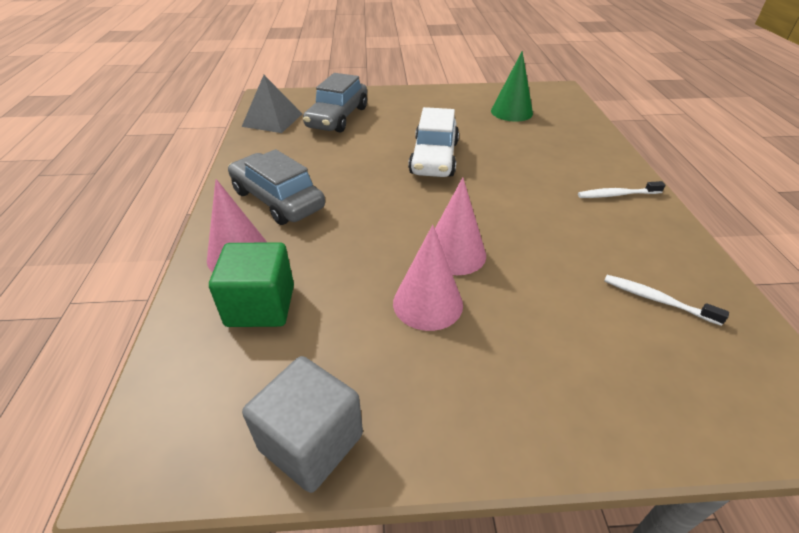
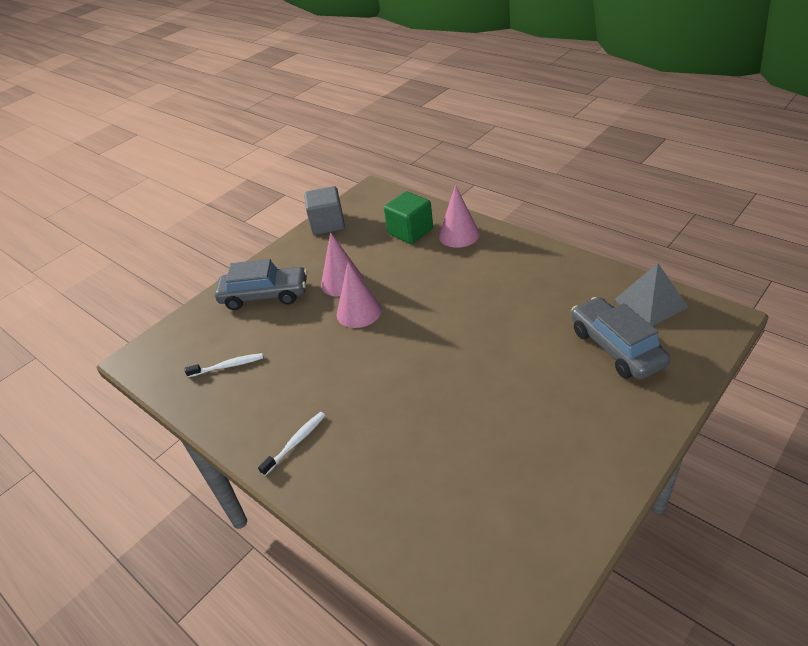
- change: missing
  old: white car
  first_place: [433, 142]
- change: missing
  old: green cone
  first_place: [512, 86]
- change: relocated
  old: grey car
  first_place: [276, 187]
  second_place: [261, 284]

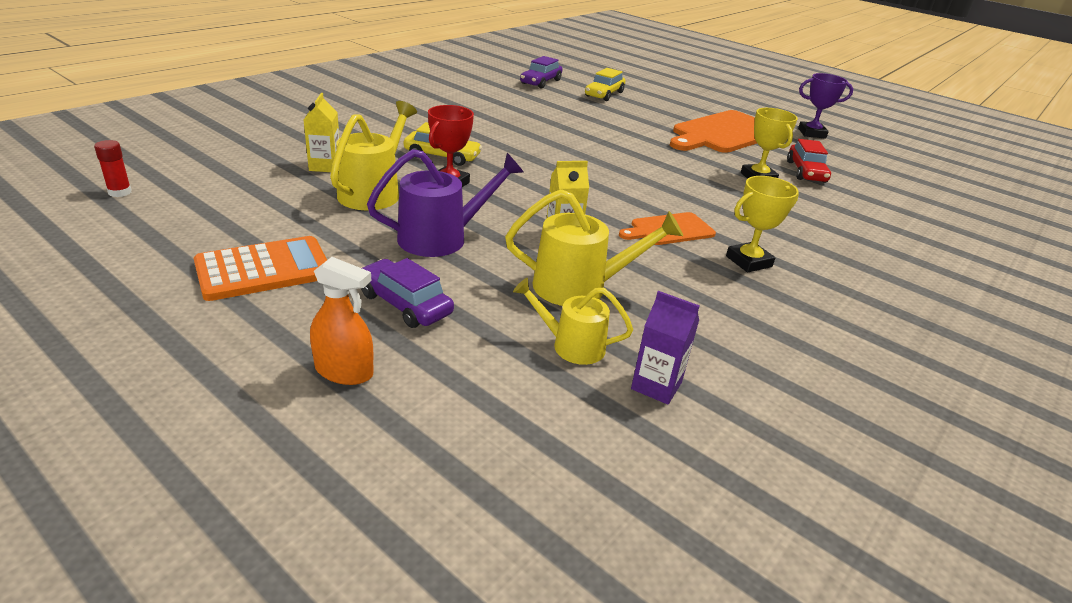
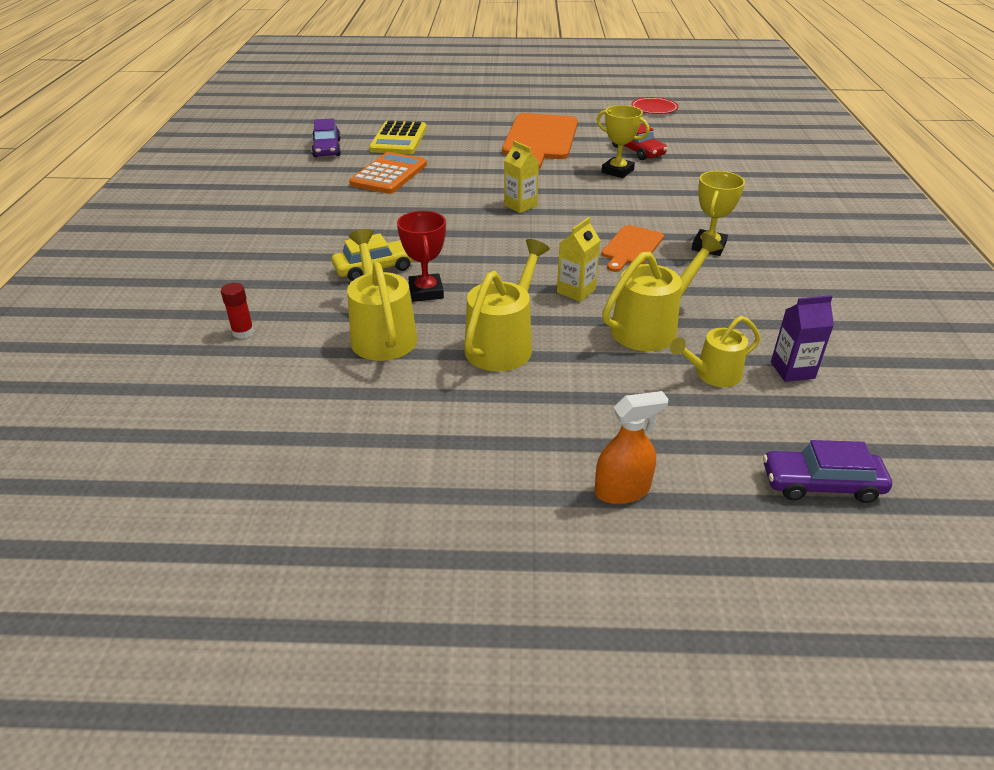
- change: missing
  old: purple trophy
  first_place: [825, 106]
- change: appeared
  new: red plate
  second_place: [654, 105]
- change: relocated
  old: red glue stick
  first_place: [113, 168]
  second_place: [237, 311]
- change: relocated
  old: orange calculator
  first_place: [260, 268]
  second_place: [388, 173]
- change: relocated
  old: yellow carton
  first_place: [321, 132]
  second_place: [521, 177]
- change: relocated
  old: purple car
  first_place: [407, 293]
  second_place: [827, 471]
- change: exchanged
  old: yellow car
  new: yellow calculator
  first_place: [605, 84]
  second_place: [398, 137]
- change: colour
  old: purple watering can
  new: yellow watering can
  first_place: [445, 203]
  second_place: [507, 305]

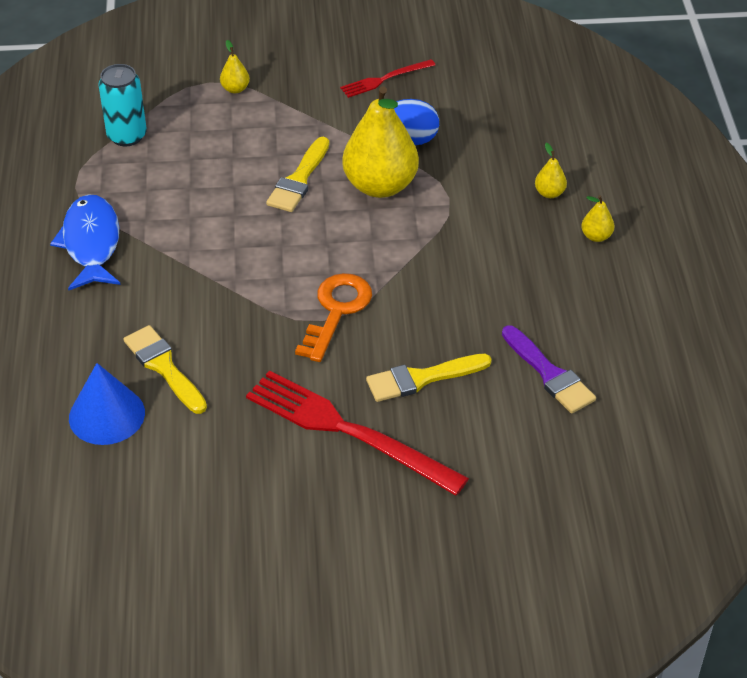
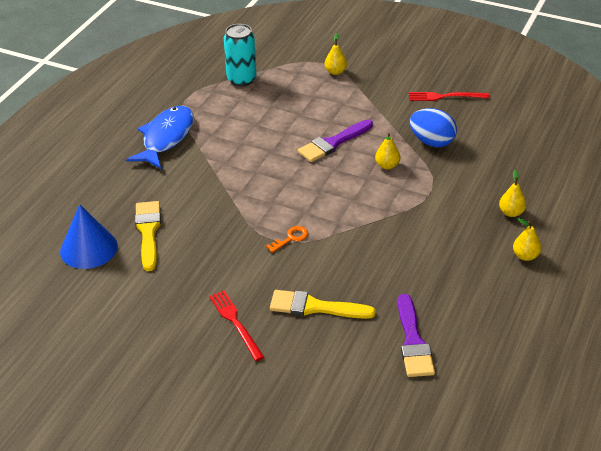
- change: colour
  old: yellow brush
  new: purple brush
  first_place: [297, 174]
  second_place: [335, 140]
- change: size
  old: red fork
  first_place: [357, 433]
  second_place: [236, 325]
  factor: 0.51
- change: size
  old: orange key
  first_place: [333, 317]
  second_place: [287, 239]
  factor: 0.49
- change: size
  old: yellow pear
  first_place: [380, 142]
  second_place: [387, 151]
  factor: 0.42

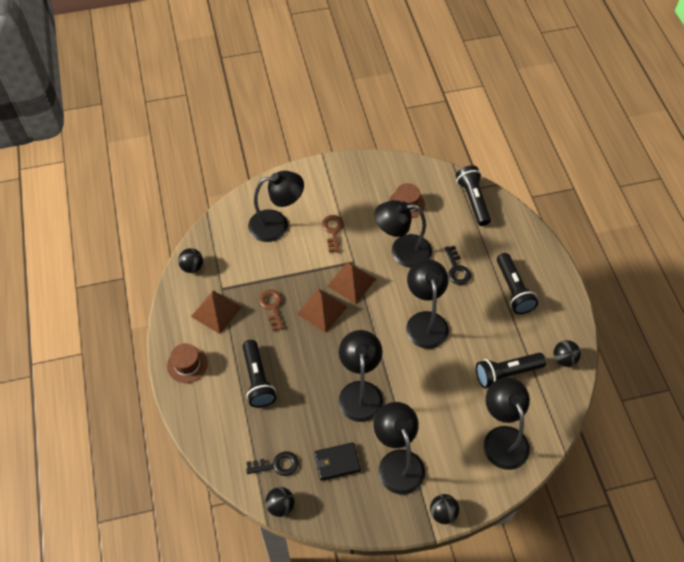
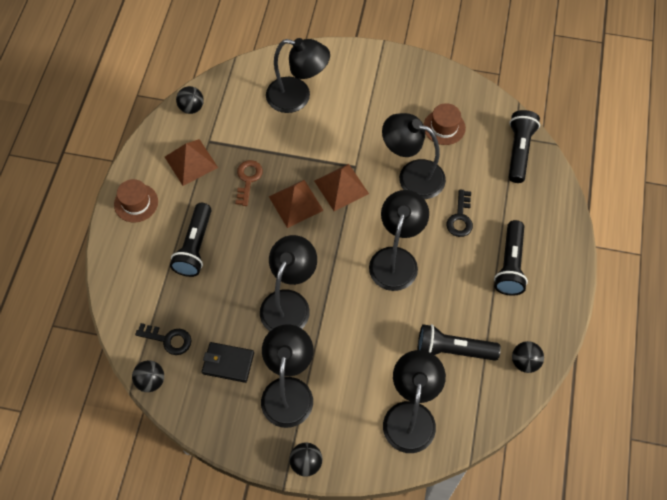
- change: missing
  old: brown key
  first_place: [333, 234]

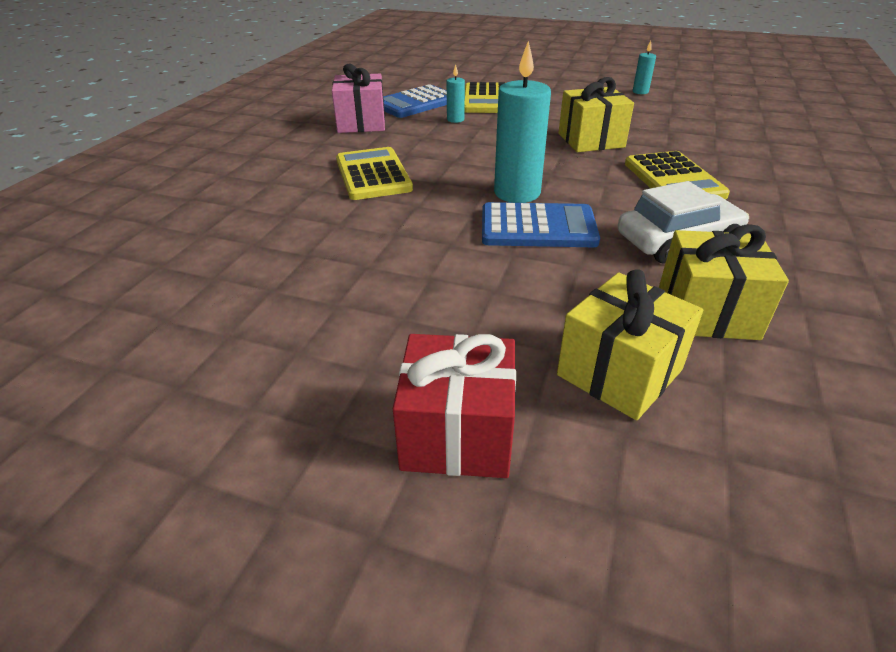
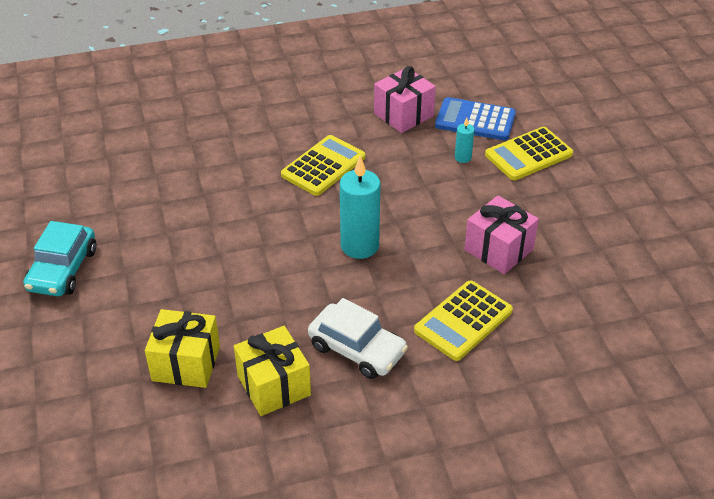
- change: missing
  old: red gift
  first_place: [454, 406]
- change: missing
  old: blue calculator
  first_place: [541, 224]
- change: missing
  old: turquoise candle
  first_place: [644, 67]
- change: appeared
  new: turquoise car
  second_place: [60, 258]
- change: colour
  old: yellow gift
  new: pink gift
  first_place: [596, 114]
  second_place: [501, 235]

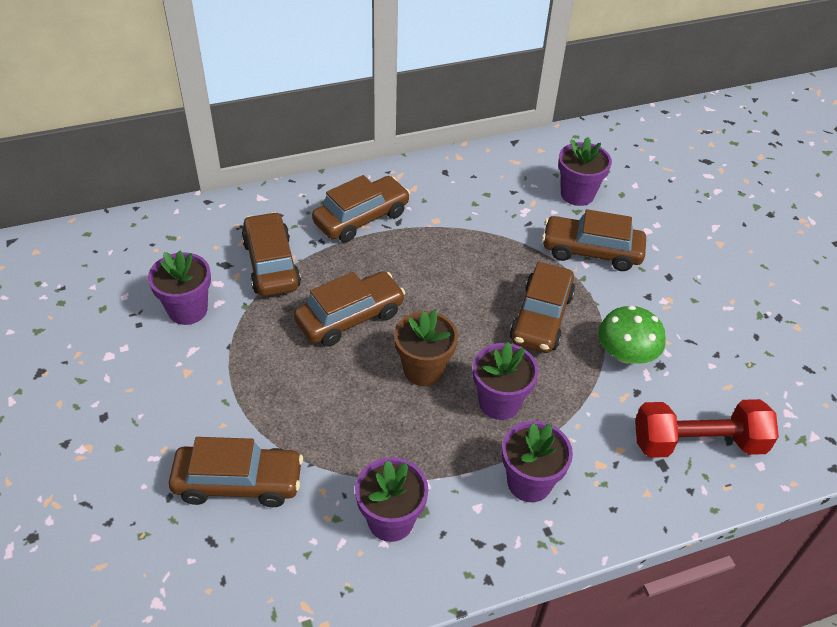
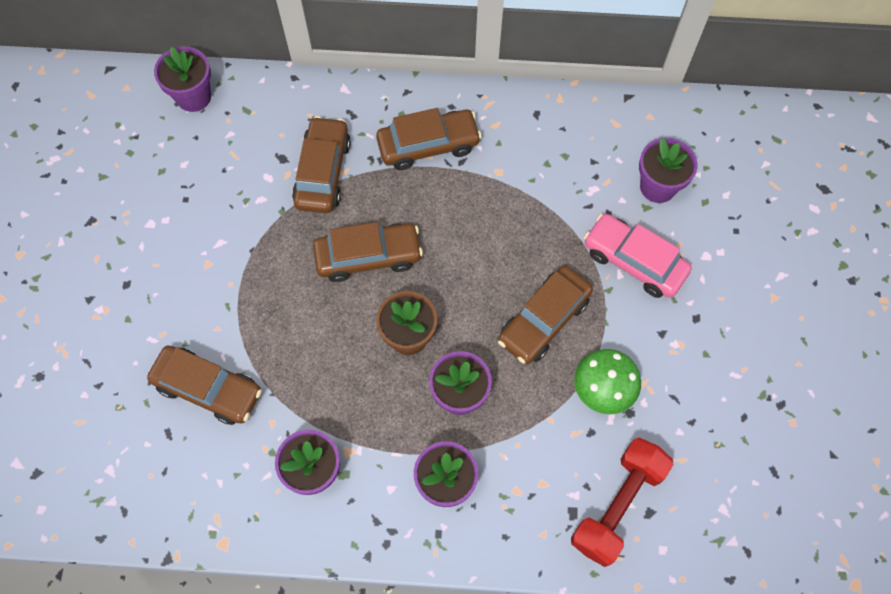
- change: relocated
  old: purple flower pot
  first_place: [179, 288]
  second_place: [182, 79]
- change: colour
  old: brown car
  new: pink car
  first_place: [594, 240]
  second_place: [638, 256]
- change: spun
  old: red dumbbell
  first_place: [707, 428]
  second_place: [622, 502]
  degrees: -75

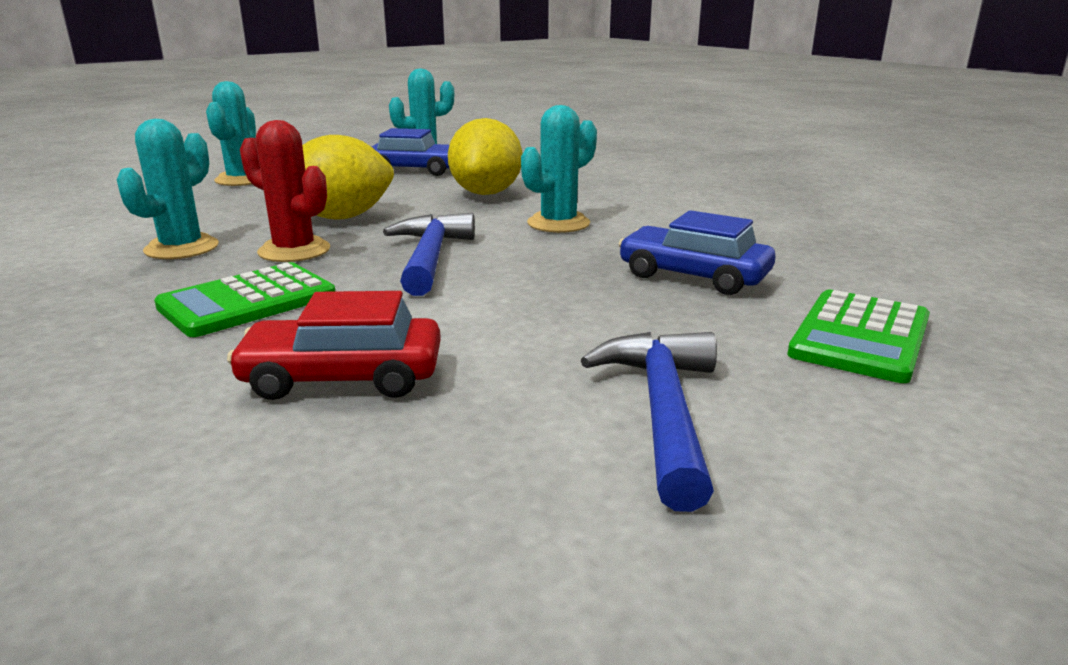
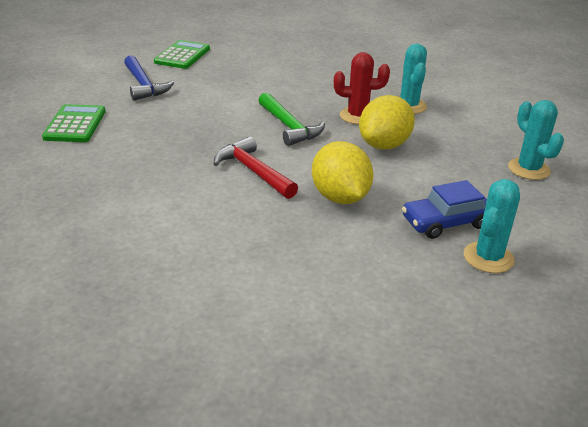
- change: missing
  old: red car
  first_place: [334, 345]
- change: missing
  old: blue car
  first_place: [697, 252]
- change: relocated
  old: green calculator
  first_place: [244, 299]
  second_place: [182, 54]
- change: exchanged
  old: turquoise cactus
  new: red hammer
  first_place: [559, 169]
  second_place: [256, 167]
- change: colour
  old: blue hammer
  new: green hammer
  first_place: [429, 254]
  second_place: [291, 119]

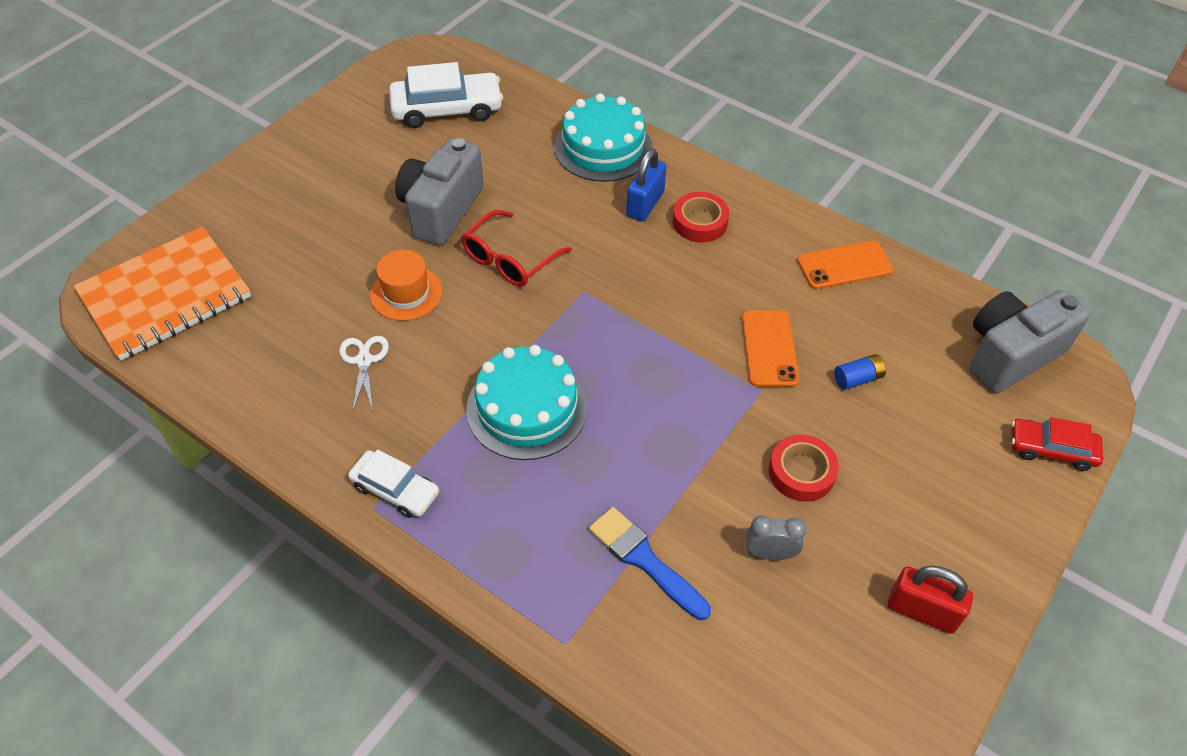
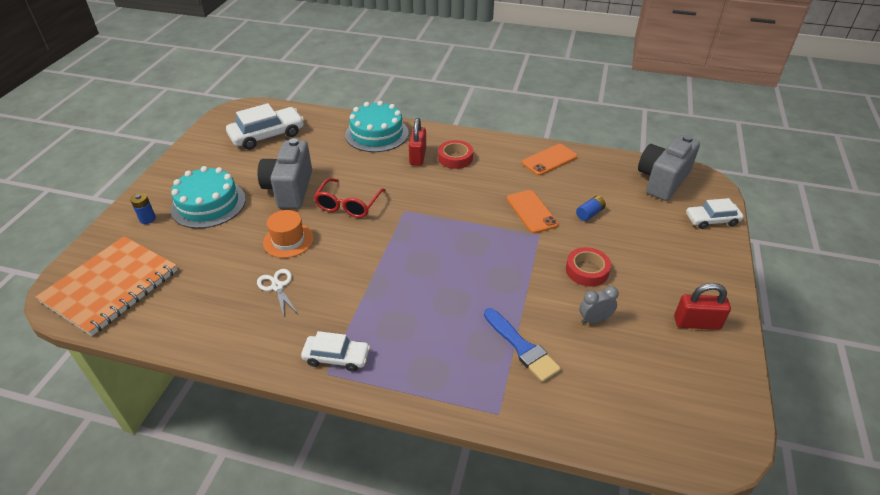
- change: appeared
  new: blue battery
  second_place: [143, 208]
- change: relocated
  old: turquoise cake
  first_place: [527, 402]
  second_place: [208, 197]
- change: colour
  old: blue padlock
  new: red padlock
  first_place: [646, 185]
  second_place: [417, 142]
- change: colour
  old: red car
  new: white car
  first_place: [1057, 444]
  second_place: [715, 213]
- change: spun
  old: blue brush
  first_place: [650, 563]
  second_place: [522, 345]
  degrees: -150

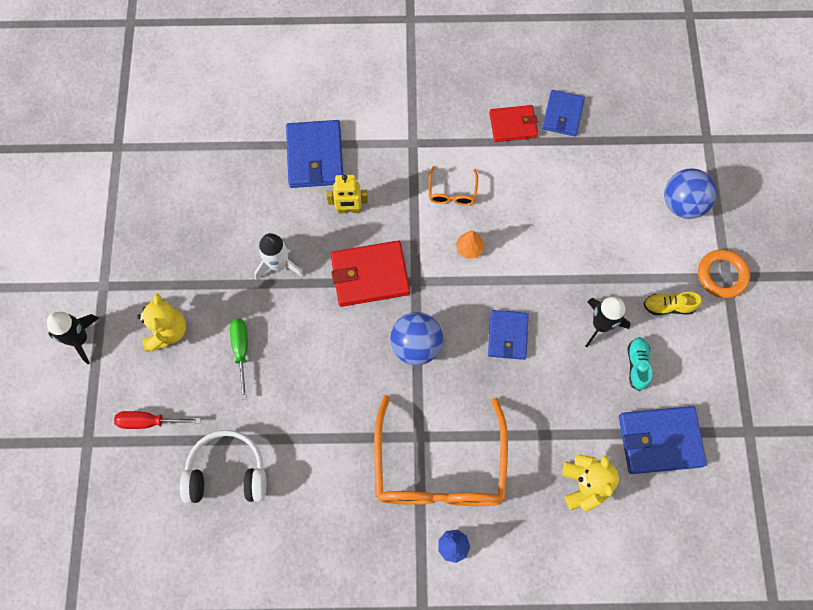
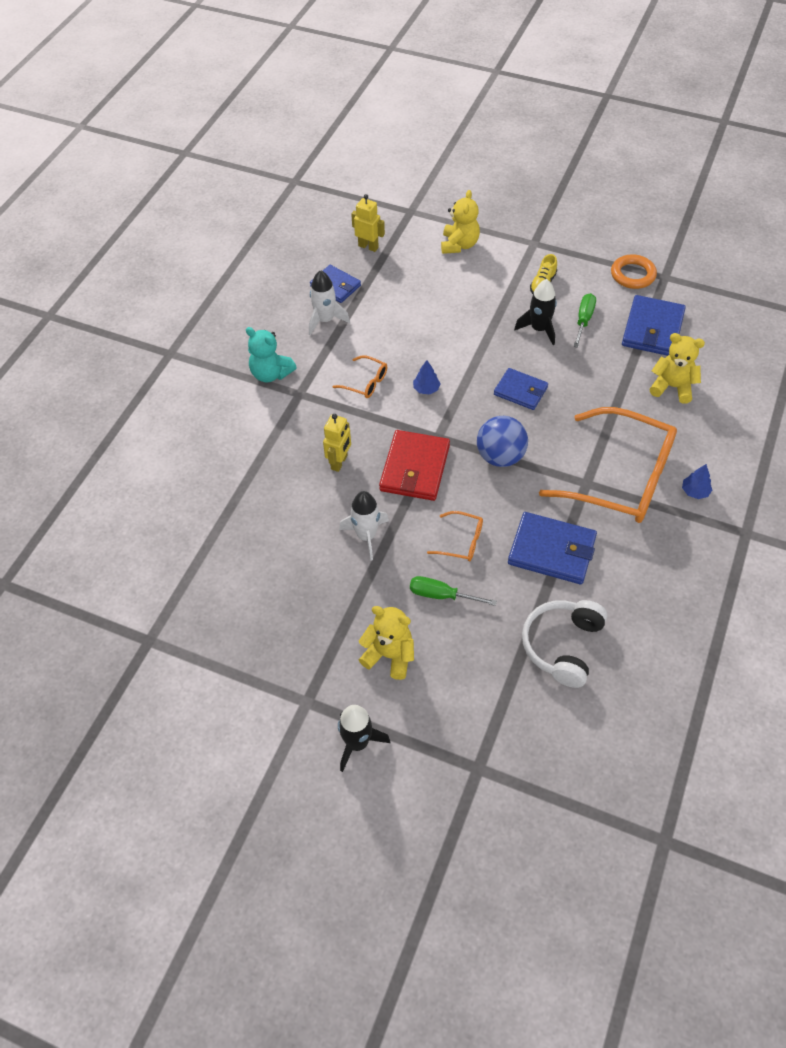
- change: missing
  old: red screwdriver
  first_place: [157, 420]
- change: appeared
  new: turquoise teddy bear
  second_place: [271, 355]
- change: appeared
  new: yellow robot
  second_place: [368, 223]
- change: appeared
  new: orange glasses
  second_place: [455, 536]
- change: relocated
  old: blue wallet
  first_place: [314, 154]
  second_place: [552, 548]
- change: relocated
  old: orange ring
  first_place: [724, 273]
  second_place: [634, 271]
- change: exchanged
  old: red wallet
  new: white rocket
  first_place: [513, 123]
  second_place: [329, 302]
- change: exchanged
  old: turquoise shoe
  new: green screwdriver
  first_place: [640, 364]
  second_place: [584, 320]
- change: exchanged
  old: blue ball
  new: yellow teddy bear
  first_place: [690, 193]
  second_place: [460, 222]
- change: colour
  old: orange tree
  new: blue tree
  first_place: [470, 245]
  second_place: [427, 377]

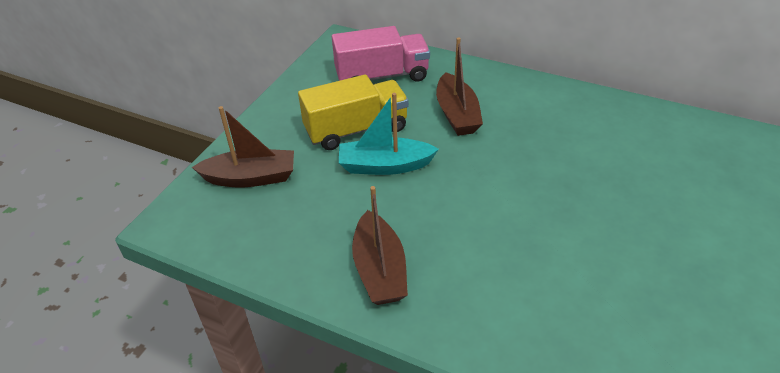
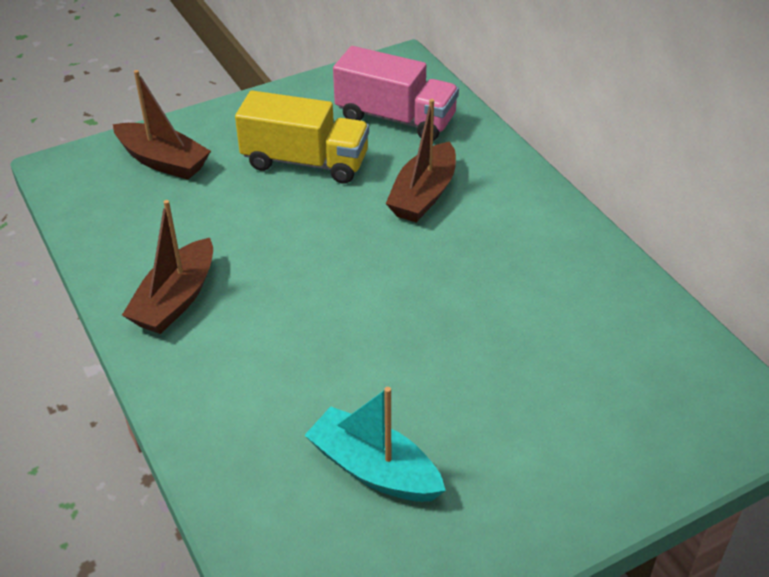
- change: relocated
  old: turquoise boat
  first_place: [389, 134]
  second_place: [375, 444]

